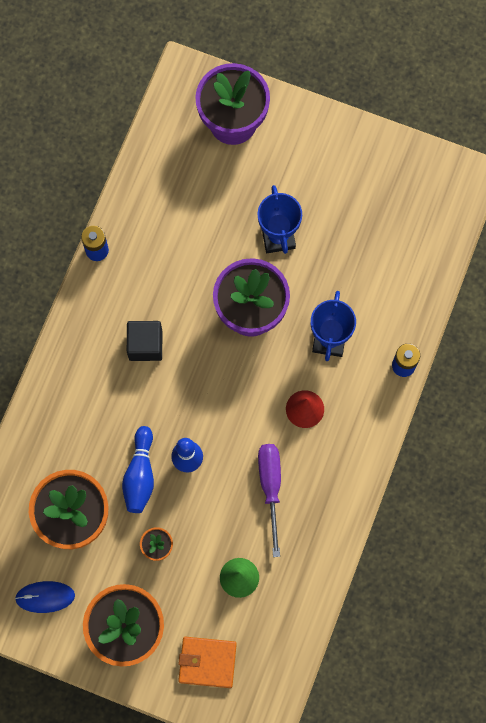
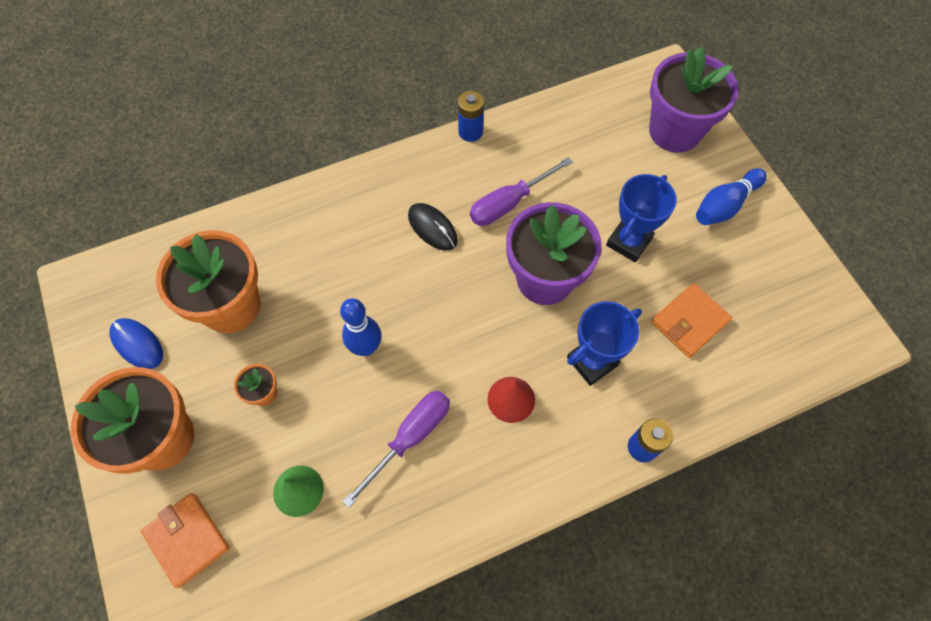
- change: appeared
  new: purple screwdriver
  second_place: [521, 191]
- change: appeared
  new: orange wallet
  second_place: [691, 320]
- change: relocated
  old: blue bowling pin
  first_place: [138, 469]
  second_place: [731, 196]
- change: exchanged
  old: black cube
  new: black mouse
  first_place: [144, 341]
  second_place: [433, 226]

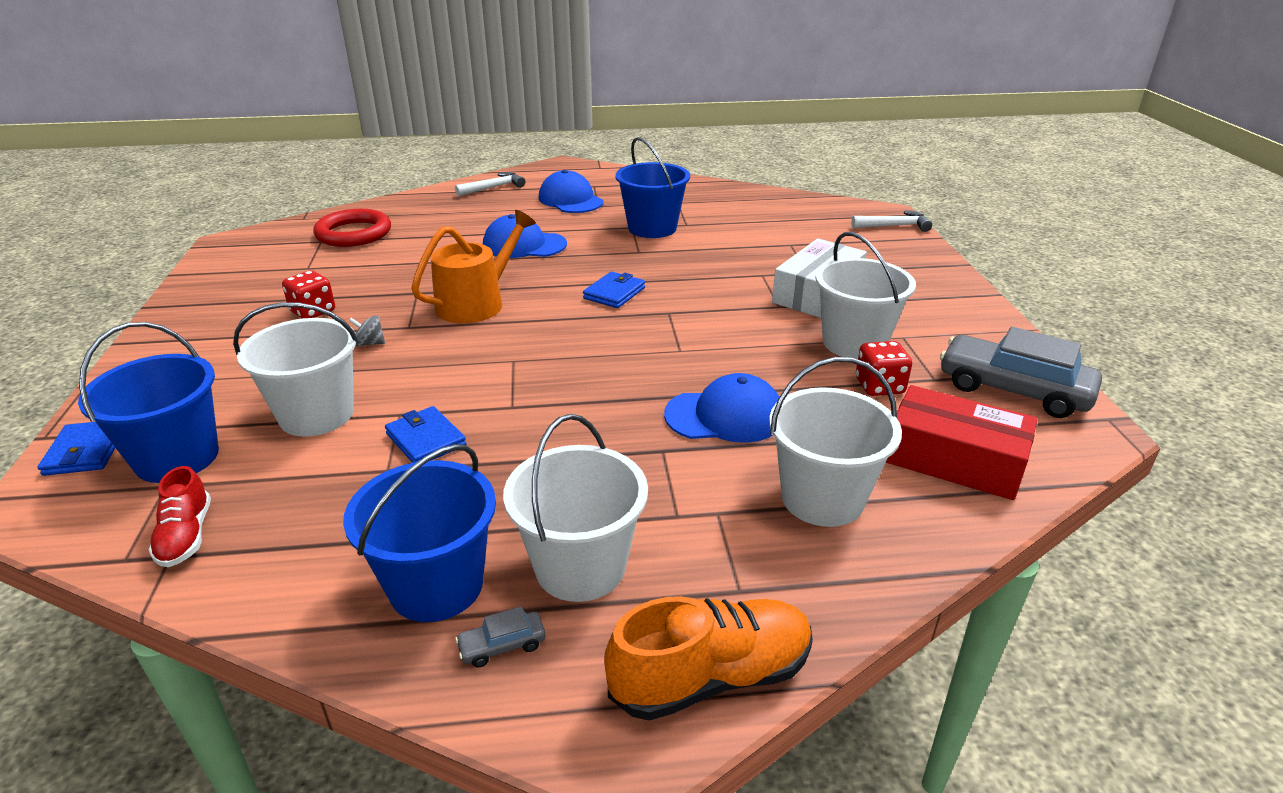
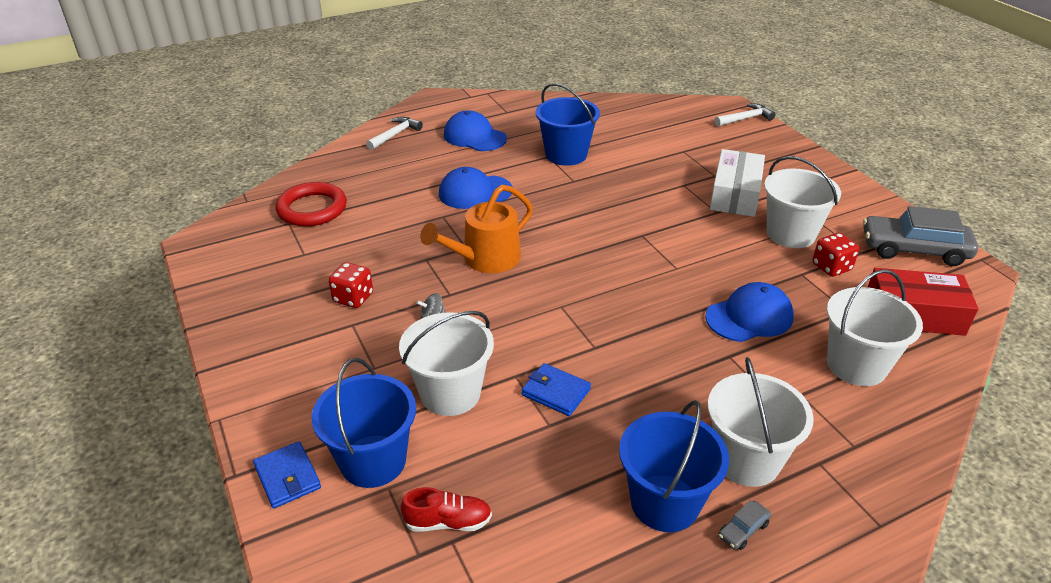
- change: missing
  old: blue wallet
  first_place: [614, 290]
- change: missing
  old: orange shoe
  first_place: [708, 658]
- change: spun
  old: red shoe
  first_place: [180, 516]
  second_place: [446, 509]
  degrees: -60
- change: spun
  old: orange watering can
  first_place: [473, 266]
  second_place: [476, 229]
  degrees: -150

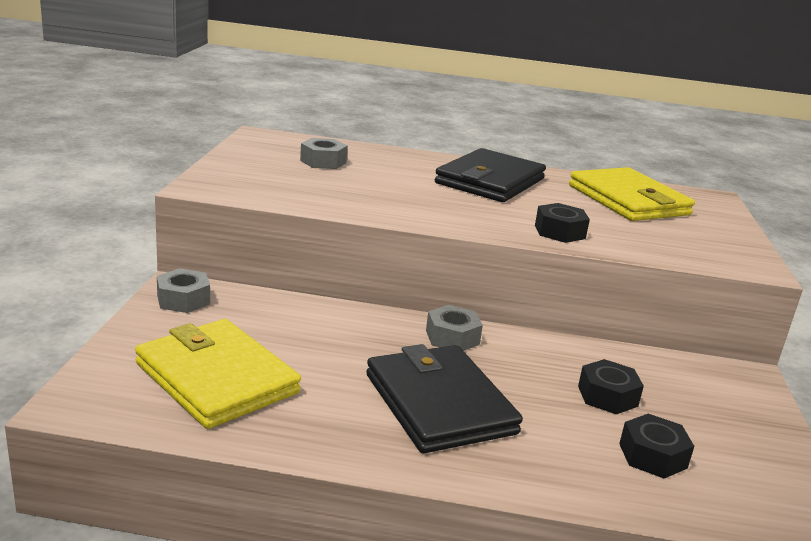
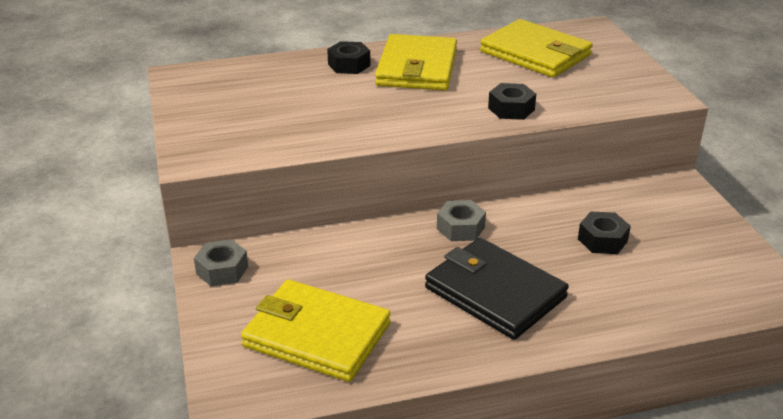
- change: missing
  old: grey nut
  first_place: [324, 153]
- change: relocated
  old: black nut
  first_place: [656, 446]
  second_place: [348, 57]
- change: colour
  old: black wallet
  new: yellow wallet
  first_place: [490, 175]
  second_place: [416, 62]

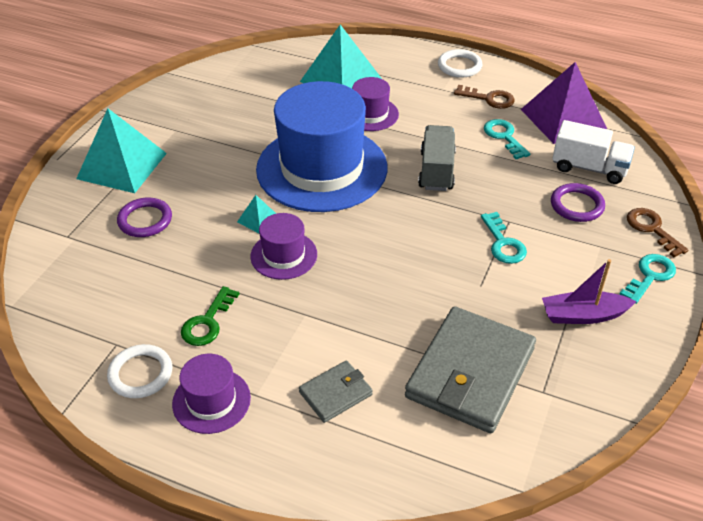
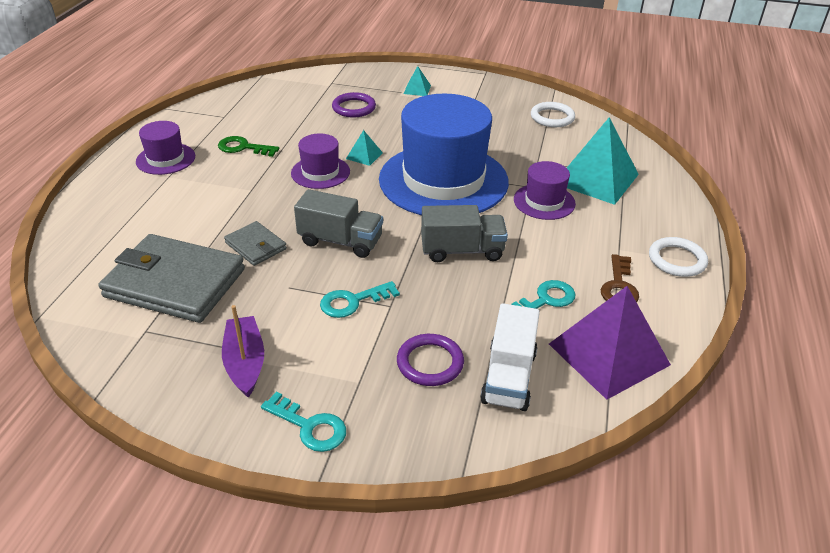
- change: missing
  old: brown key
  first_place: [657, 232]
- change: appeared
  new: grey truck
  second_place: [338, 223]
- change: relocated
  old: white ring
  first_place: [139, 371]
  second_place: [553, 114]
- change: relocated
  old: grey wallet
  first_place: [336, 391]
  second_place: [255, 243]
- change: size
  old: turquoise pyramid
  first_place: [121, 150]
  second_place: [417, 81]
  factor: 0.44

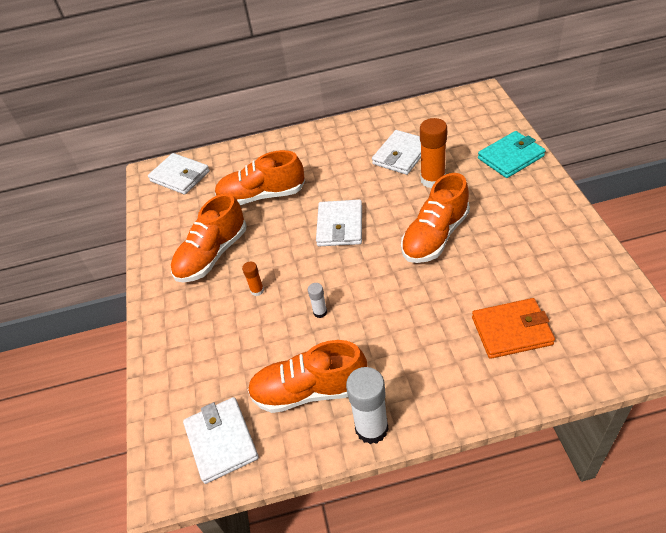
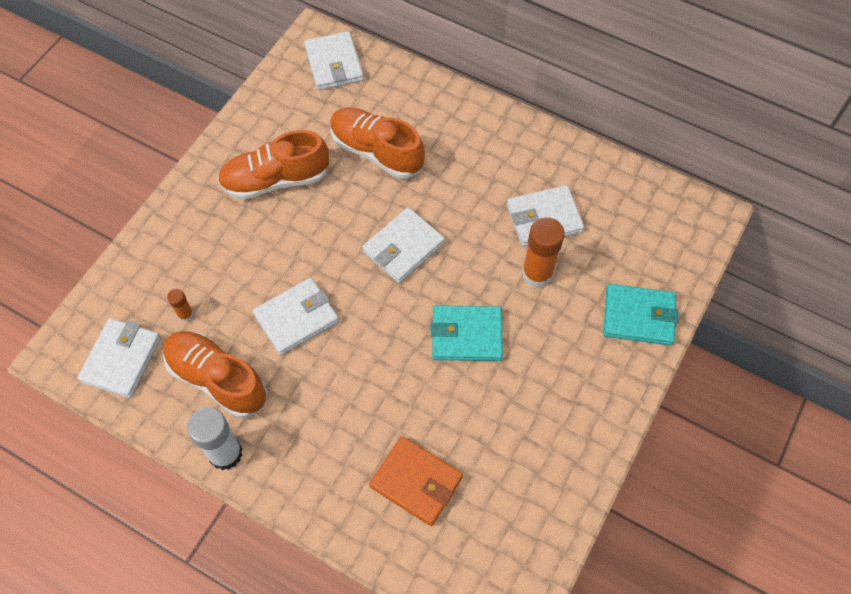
- change: relocated
  old: orange glue stick
  first_place: [253, 279]
  second_place: [180, 305]
- change: exchanged
  old: white glue stick
  new: white wallet
  first_place: [317, 300]
  second_place: [296, 316]
- change: exchanged
  old: orange shoe
  new: turquoise wallet
  first_place: [435, 218]
  second_place: [467, 333]

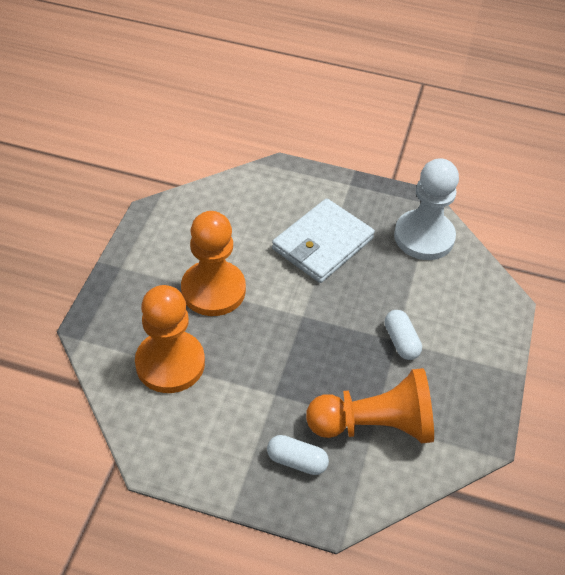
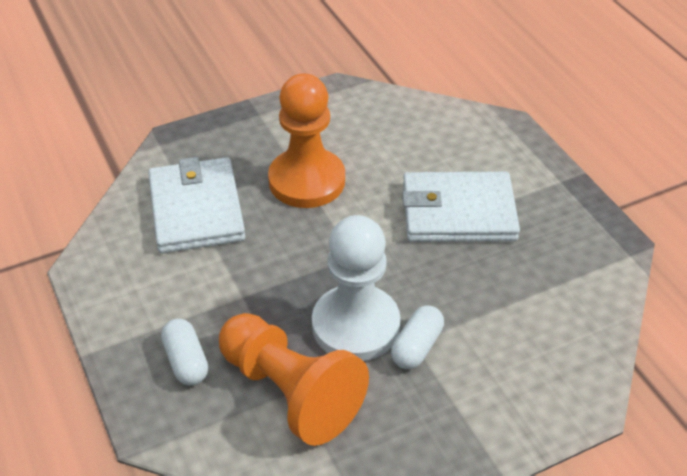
- change: relocated
  old: white pawn
  first_place: [426, 209]
  second_place: [356, 288]
- change: exchanged
  old: orange pawn
  new: white wallet
  first_place: [170, 339]
  second_place: [197, 205]

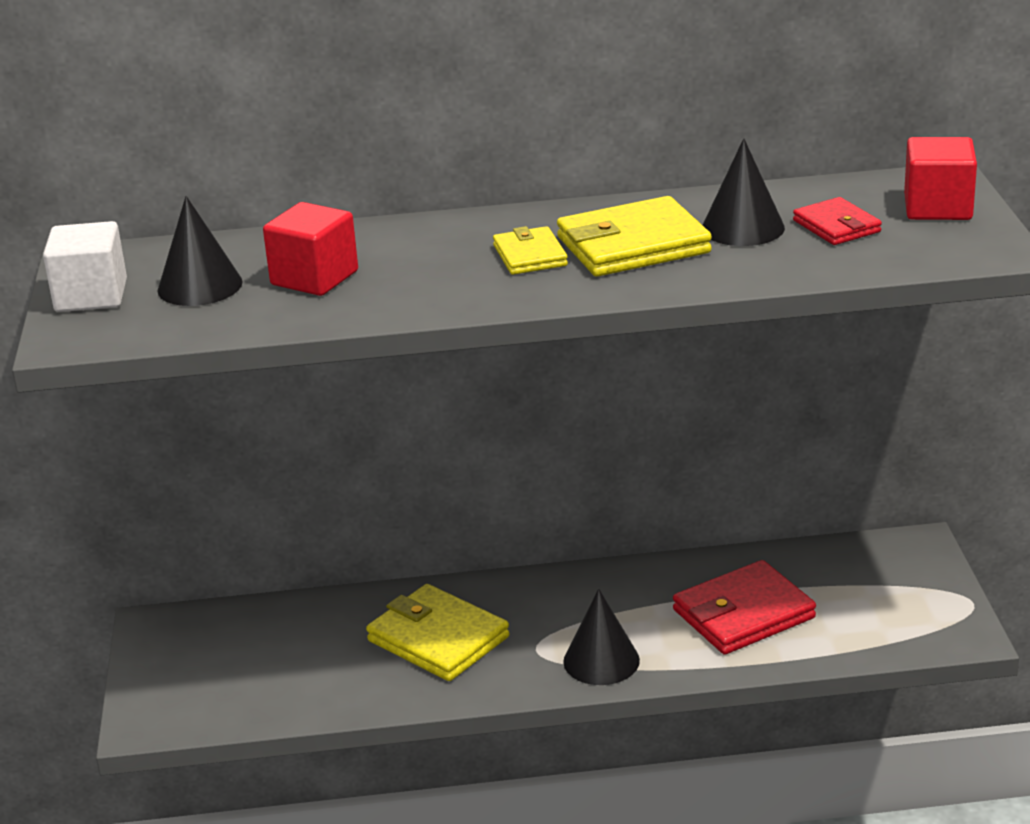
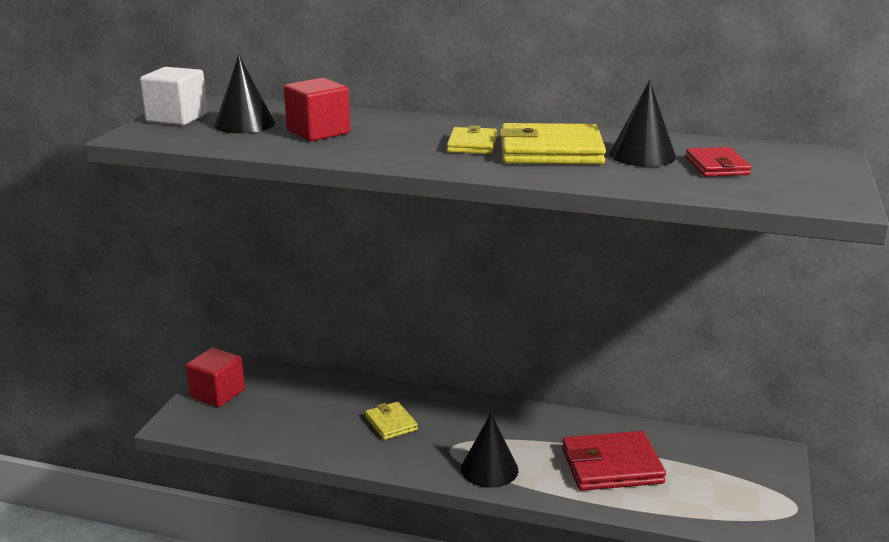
- change: relocated
  old: red cube
  first_place: [940, 178]
  second_place: [215, 377]
- change: size
  old: yellow wallet
  first_place: [438, 632]
  second_place: [391, 421]
  factor: 0.57

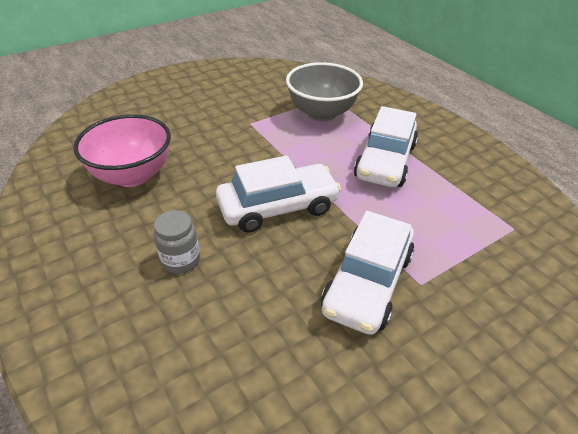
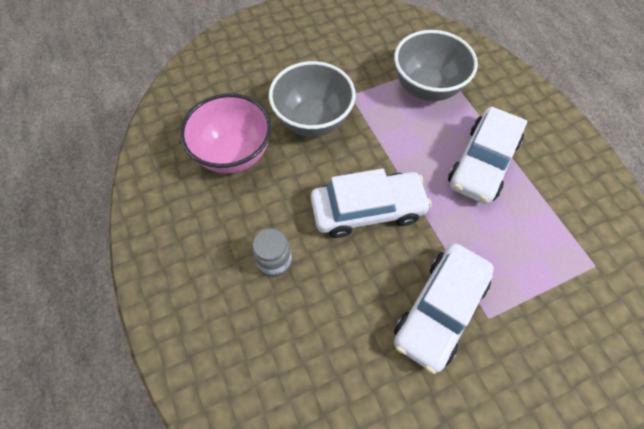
- change: appeared
  new: grey bowl
  second_place: [312, 99]

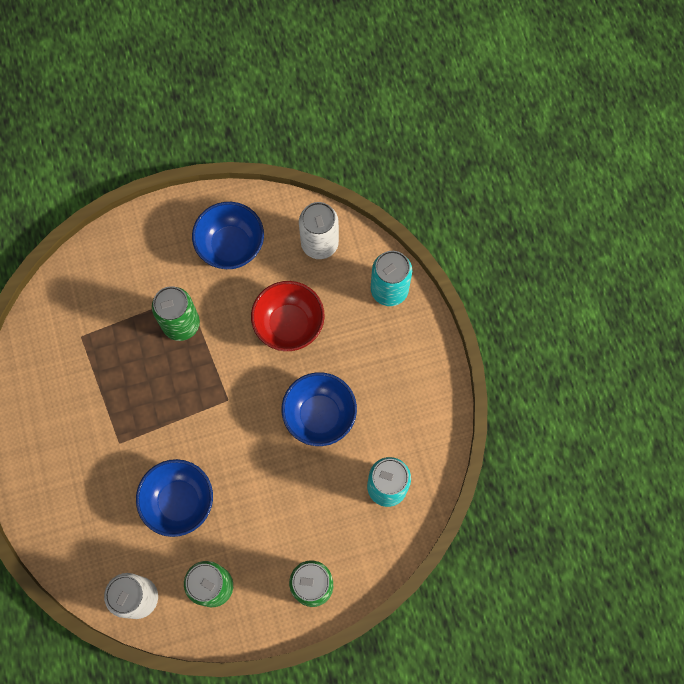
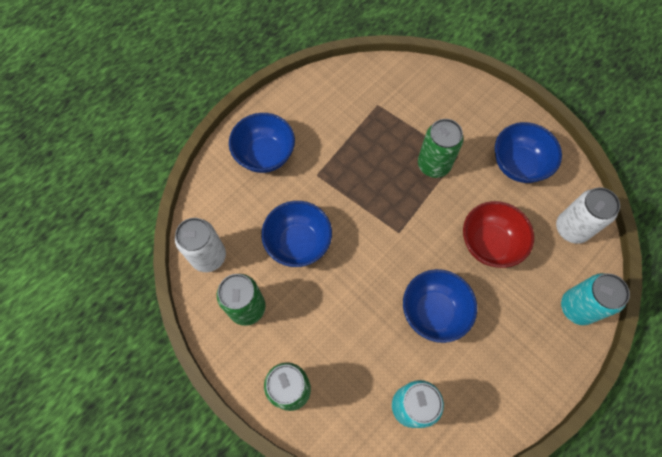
- change: appeared
  new: blue bowl
  second_place: [262, 143]

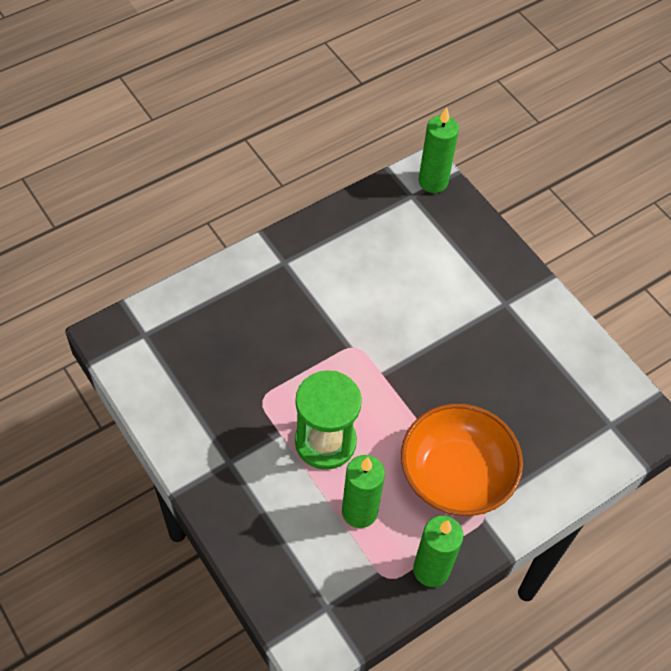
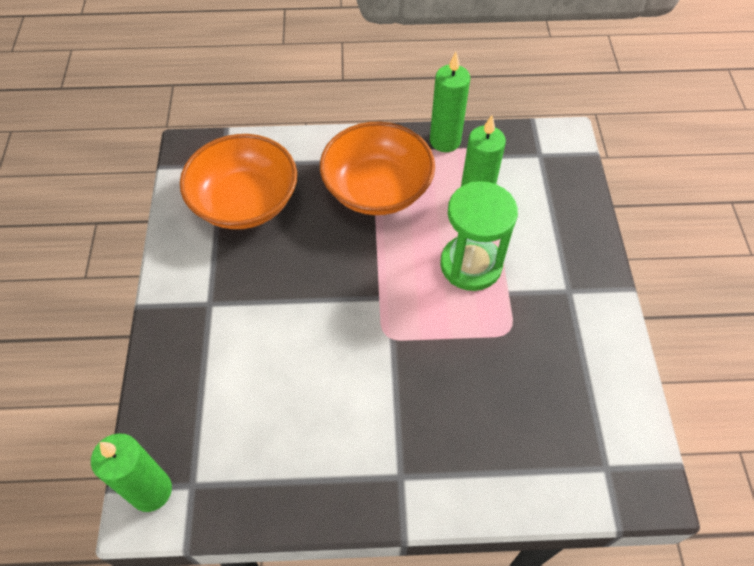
- change: appeared
  new: orange bowl
  second_place: [238, 181]

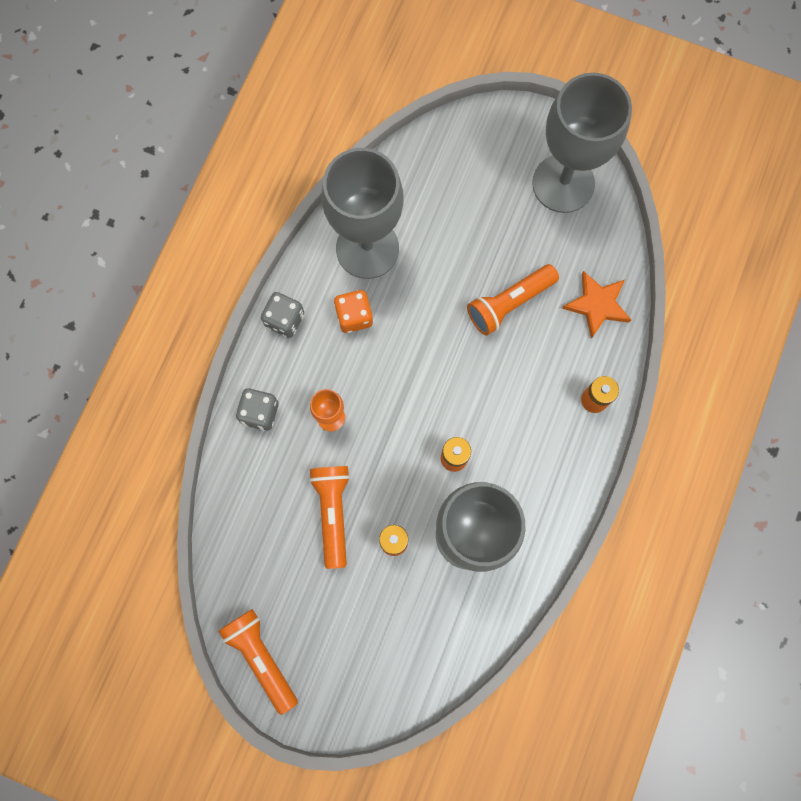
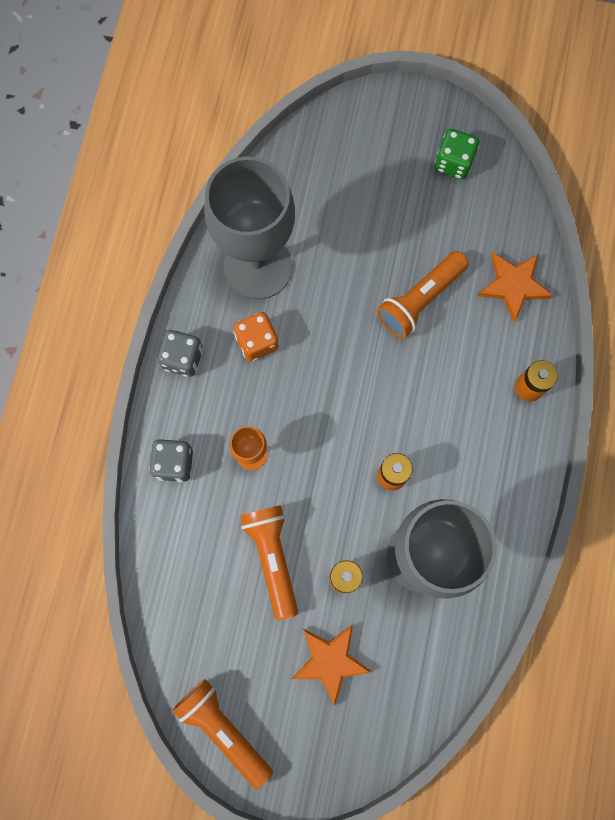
- change: appeared
  new: orange star
  second_place: [332, 665]
- change: exchanged
  old: grey goblet
  new: green dice
  first_place: [582, 143]
  second_place: [457, 154]

